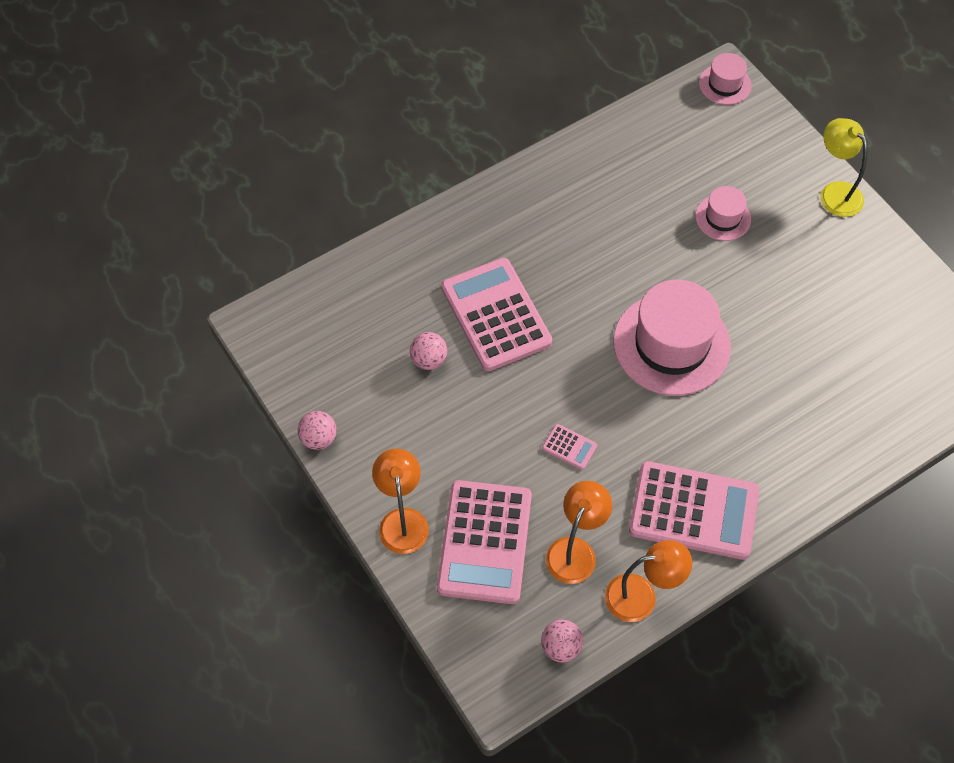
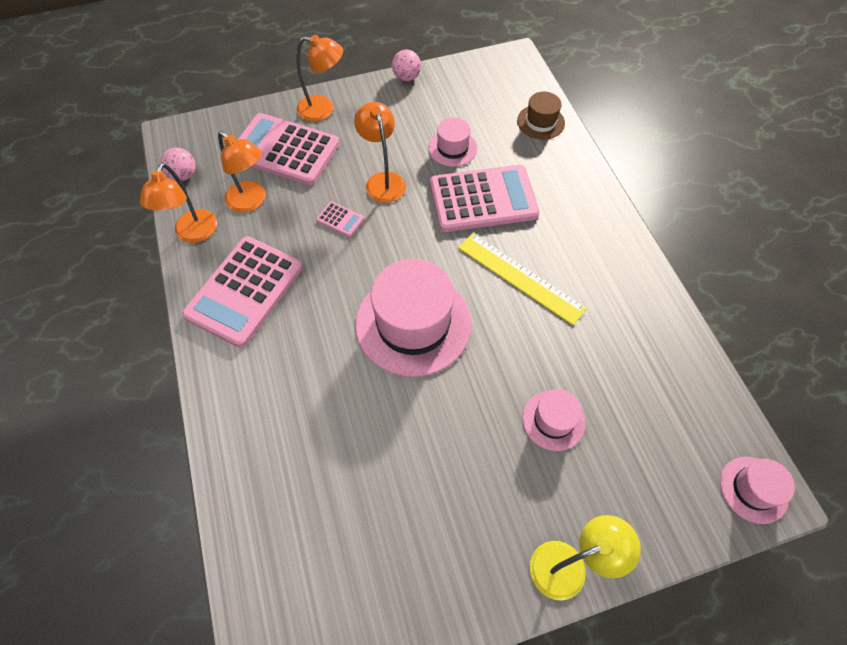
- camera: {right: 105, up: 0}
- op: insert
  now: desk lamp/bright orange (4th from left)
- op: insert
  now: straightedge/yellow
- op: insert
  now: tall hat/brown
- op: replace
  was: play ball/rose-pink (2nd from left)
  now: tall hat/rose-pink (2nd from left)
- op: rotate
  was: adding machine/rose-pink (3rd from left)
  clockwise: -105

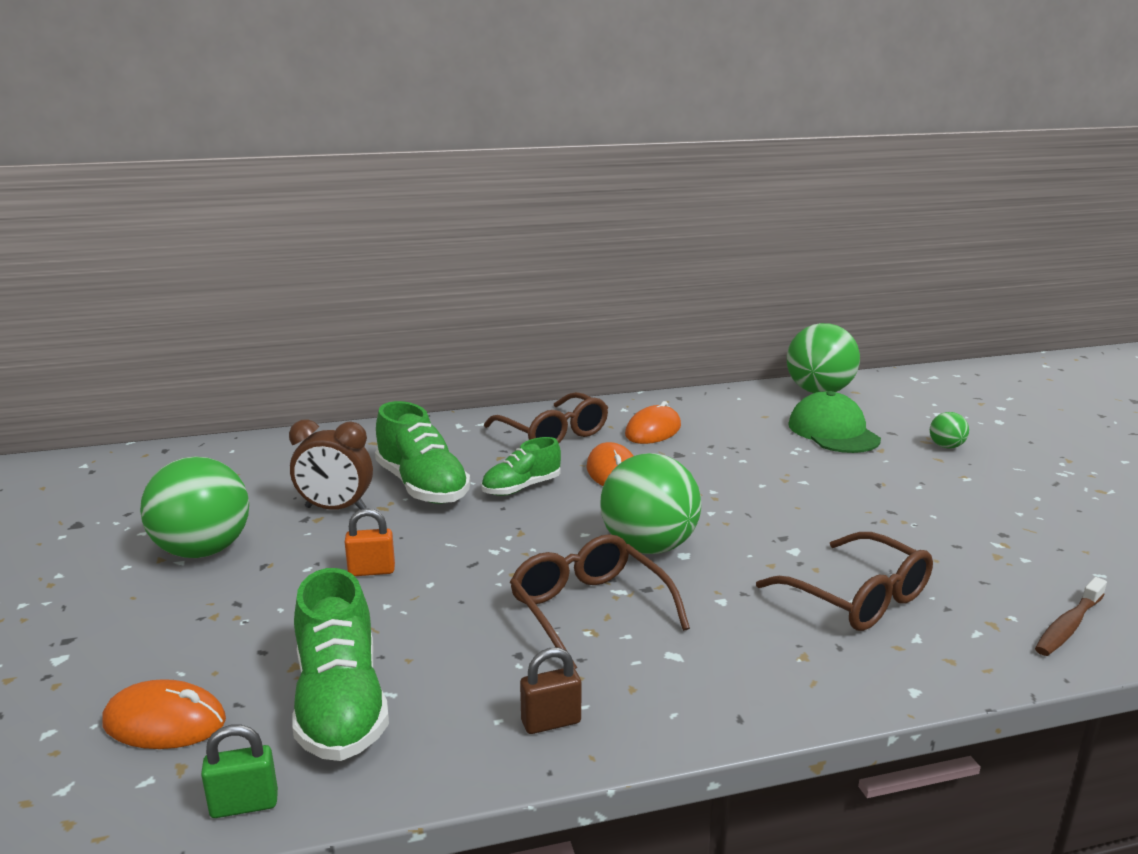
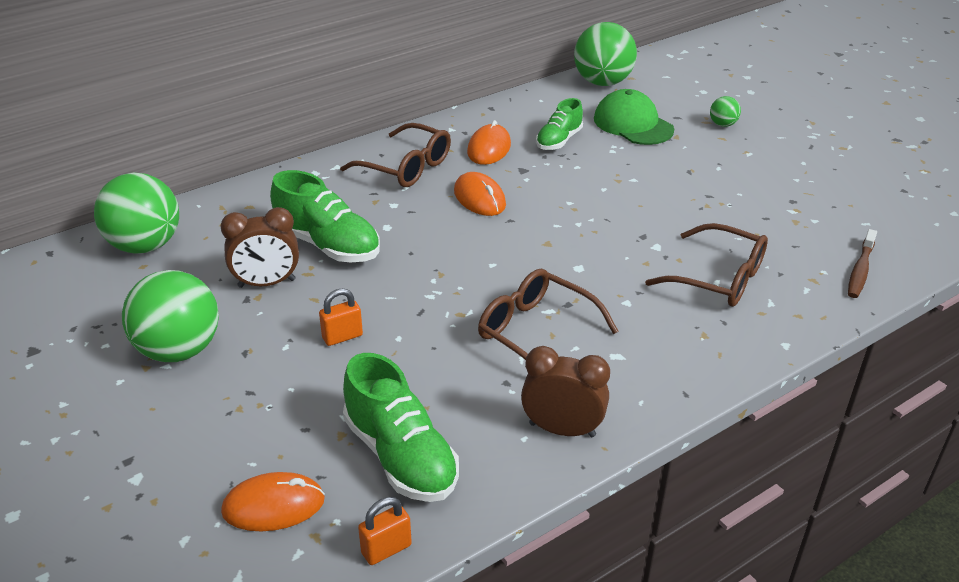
- camera: {right: -20, up: 15}
- op: move
  was: shoe/green (3rd from left)
- op: move
  was: play ball/green (2nd from left in the first image)
  now: play ball/green (1st from left)
- op: replace
  was: lock/brown
  now: bedside clock/brown (2nd from left)
- op: recolor
  was: lock/green
  now: lock/bright orange (2nd from left)

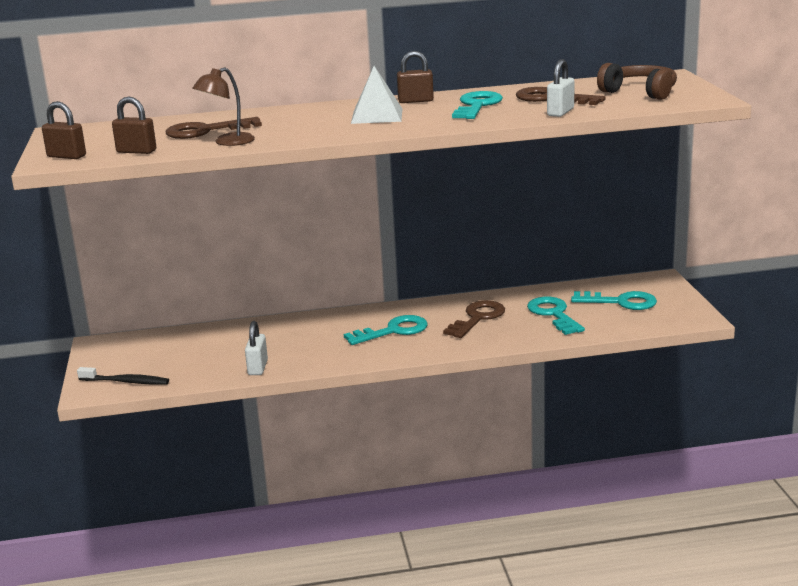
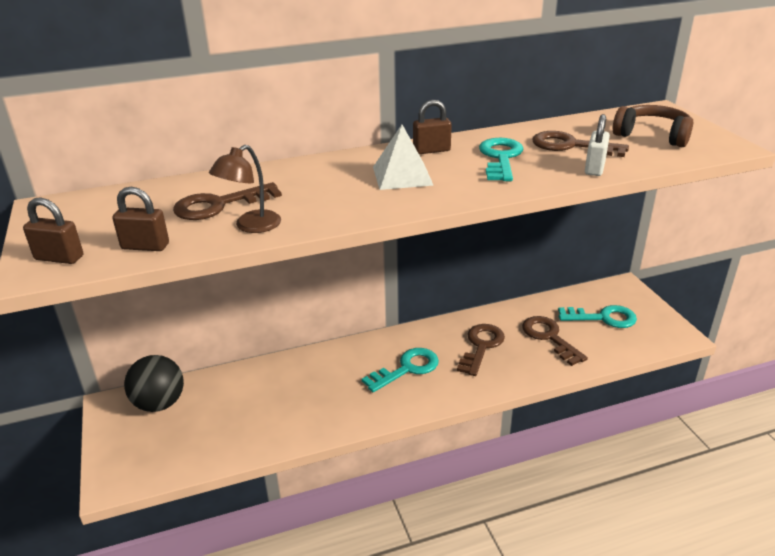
- camera: {right: -10, up: 10}
- op: delete
  was: dental brush/ebony
- op: delete
  was: lock/pure white (1st from left)
- op: insert
  now: play ball/ebony
- op: recolor
  was: key/teal (3rd from left)
  now: key/brown (3rd from left)

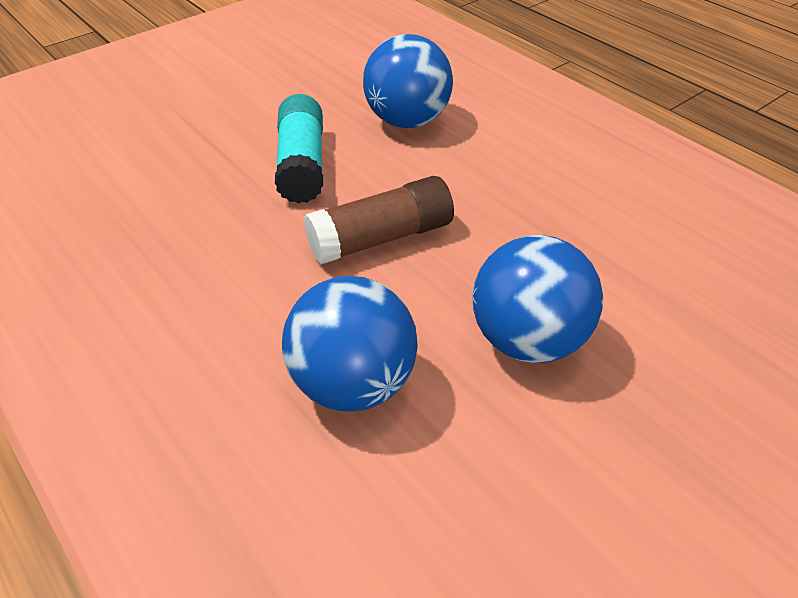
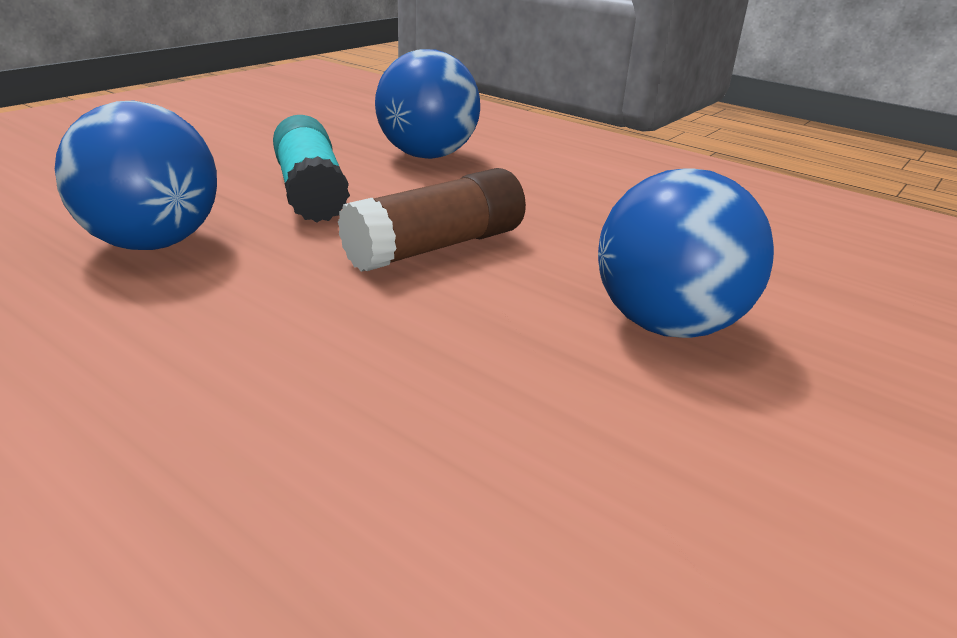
- camera: {right: -15, up: -15}
- op: move
  was: play ball/blue (1st from left)

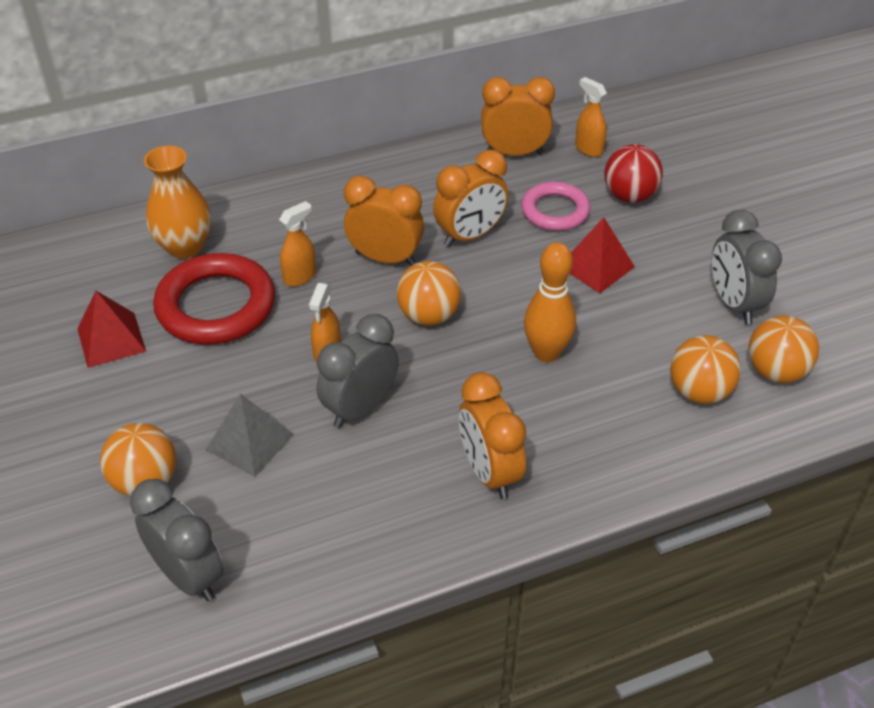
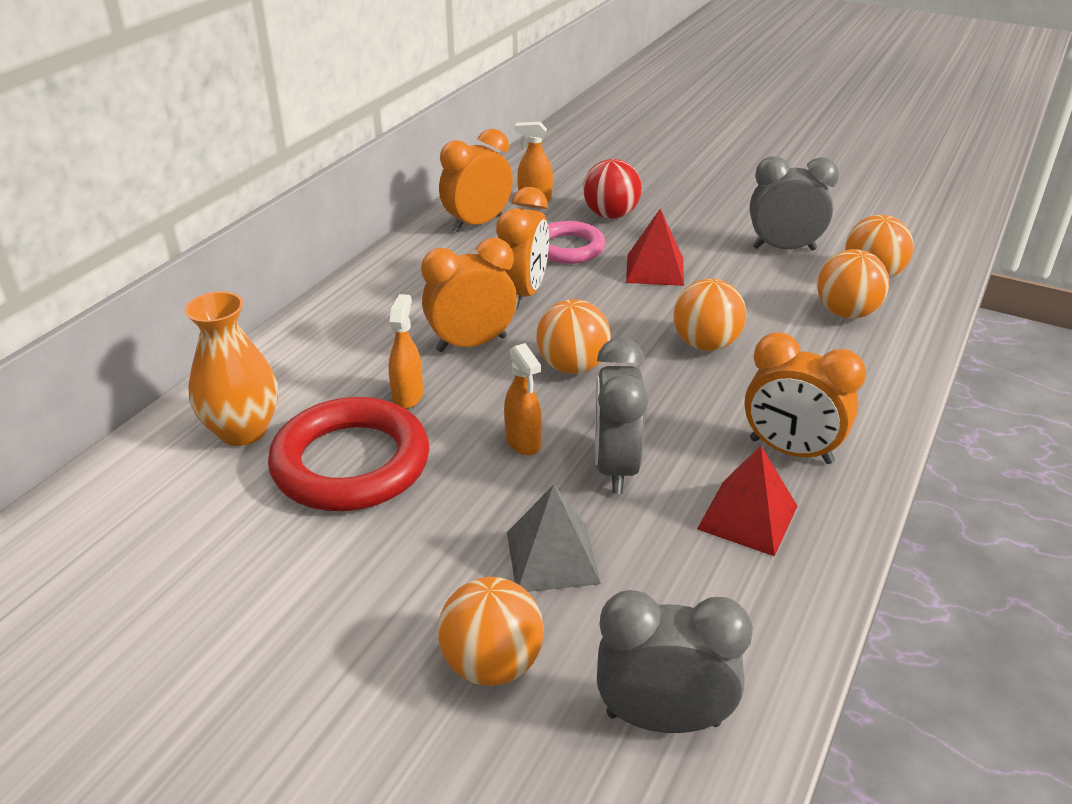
- camera: {right: -40, up: -10}
- op: move
  was: pyramid/scarlet (1st from left in the first image)
  now: pyramid/scarlet (2nd from left)
- op: replace
  was: tenpin/bright orange
  now: play ball/bright orange (3rd from left)
- op: rotate
  was: bedside clock/grey (3rd from left)
  clockwise: 150

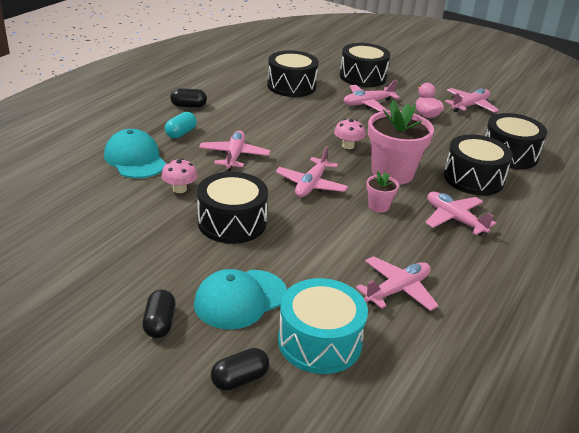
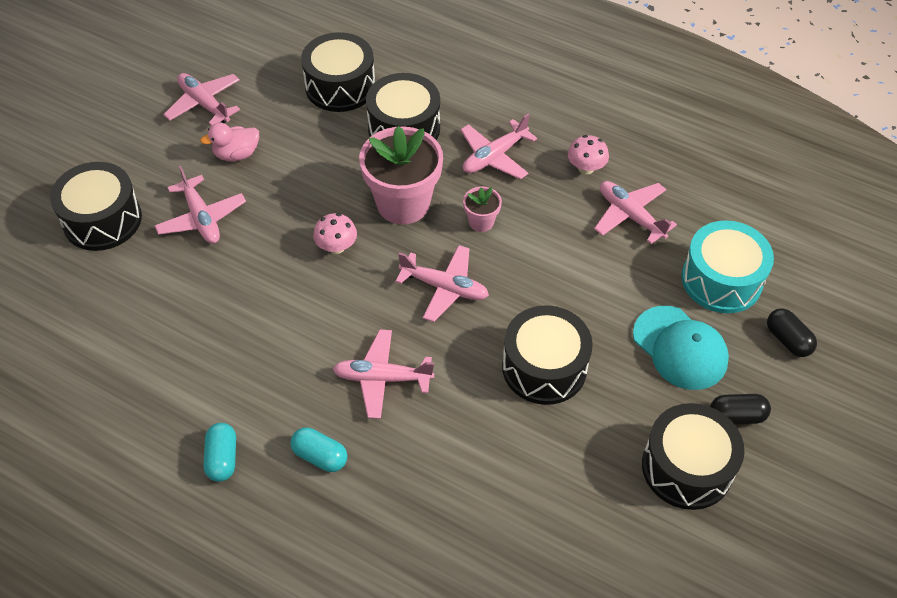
- camera: {right: -90, up: 20}
- op: delete
  was: cap/teal (1st from left)
- op: move
  was: toadstool/rose-pink (1st from left in the first image)
  now: toadstool/rose-pink (2nd from left)
- op: move
  was: drum/ebony (2nd from left in the first image)
  now: drum/ebony (5th from left)
- op: recolor
  was: pill shape/ebony (2nd from left)
  now: pill shape/teal (1st from left)

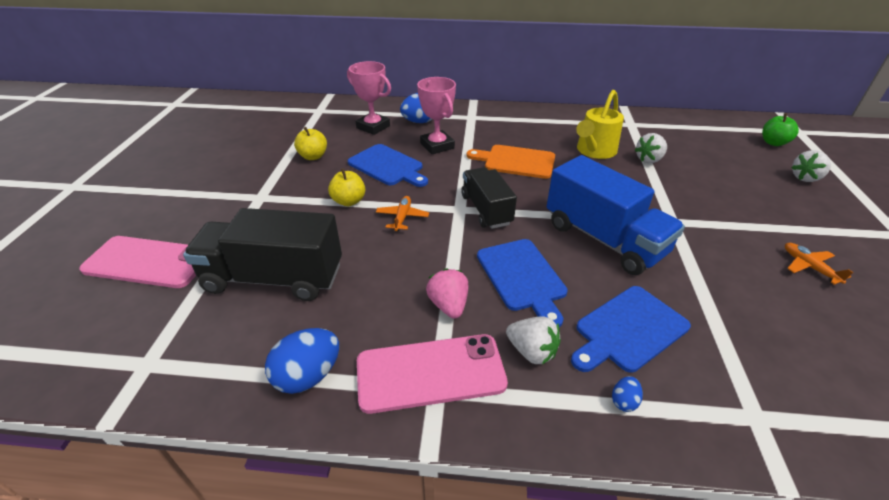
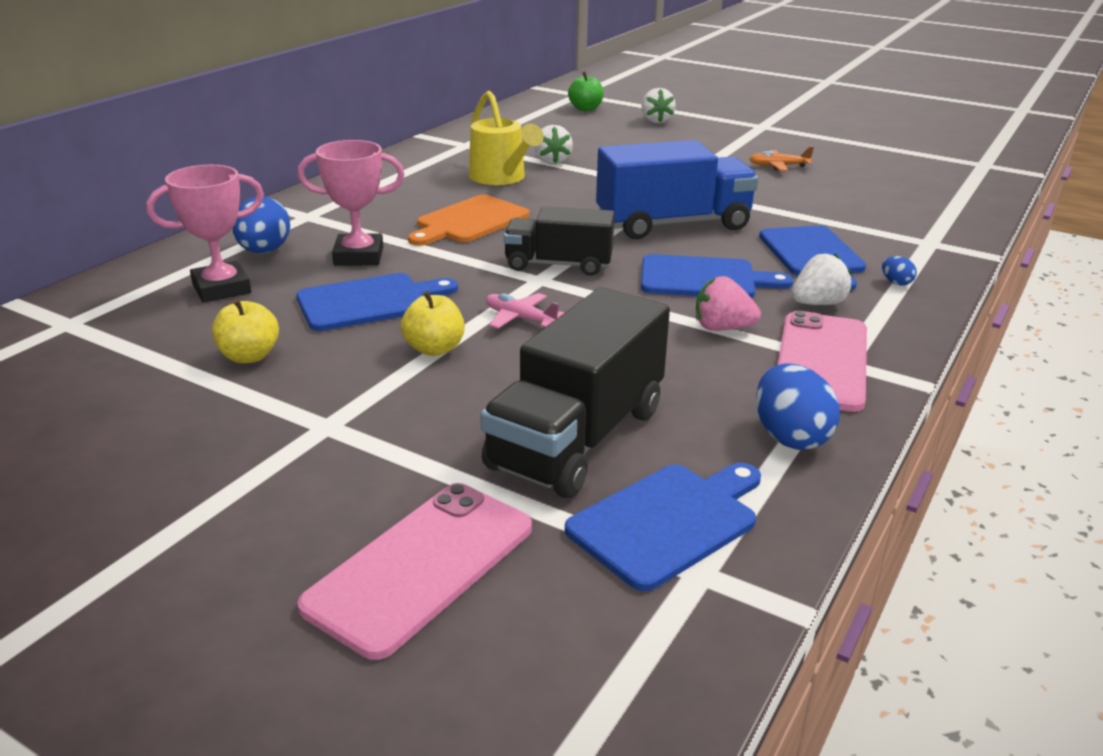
- camera: {right: -65, up: -10}
- op: insert
  now: cutting board/blue (2nd from left)
- op: recolor
  was: aeroplane/bright orange (1st from left)
  now: aeroplane/rose-pink

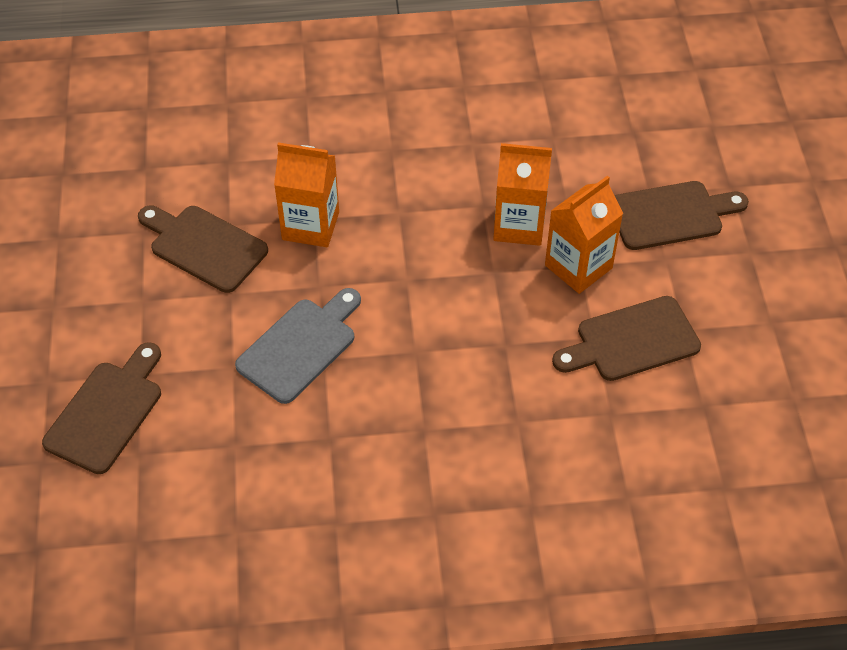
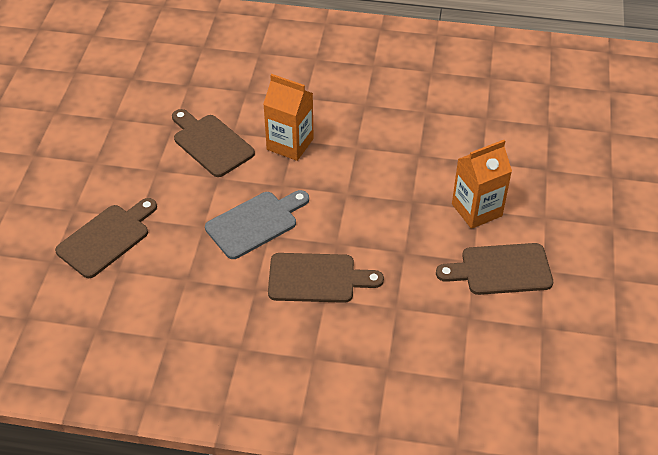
- camera: {right: 15, up: -5}
- op: delete
  was: juice carton/bright orange (2nd from left)
- op: move
  was: cutting board/brown (4th from left in the first image)
  now: cutting board/brown (3rd from left)

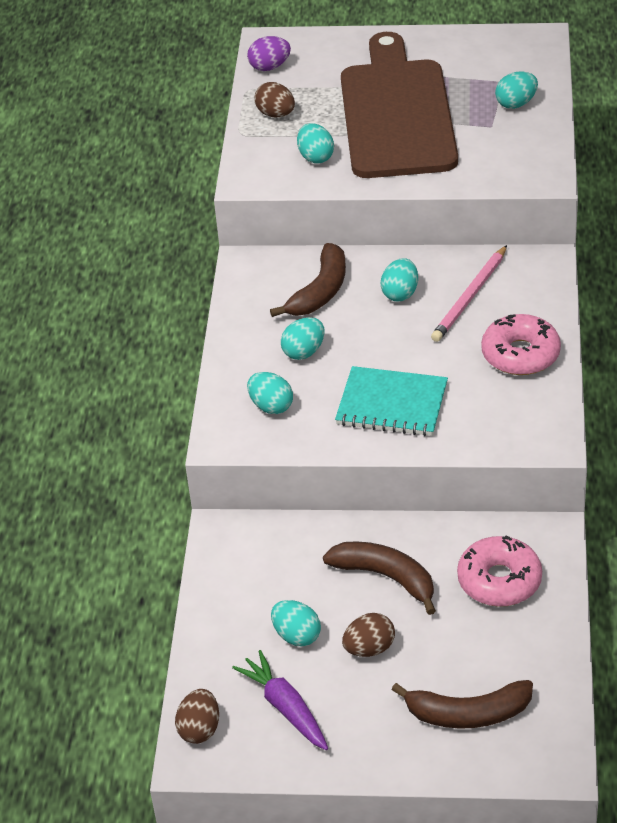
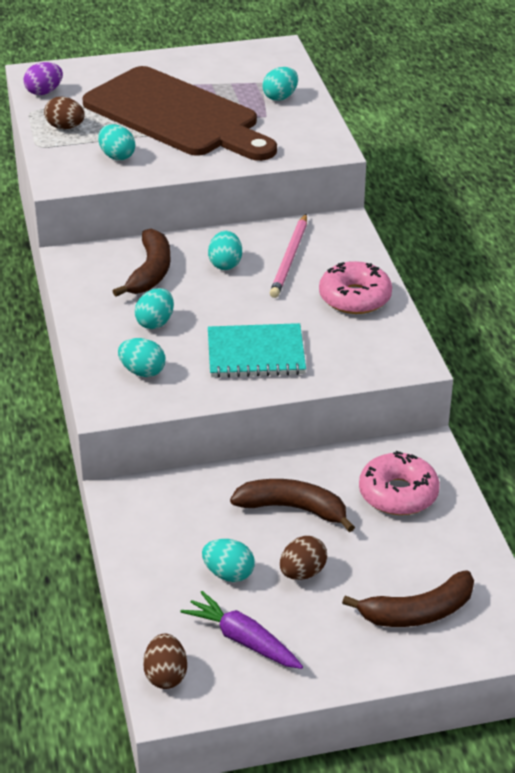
- camera: {right: -20, up: -5}
- op: rotate
  was: cutting board/brown
  clockwise: 150

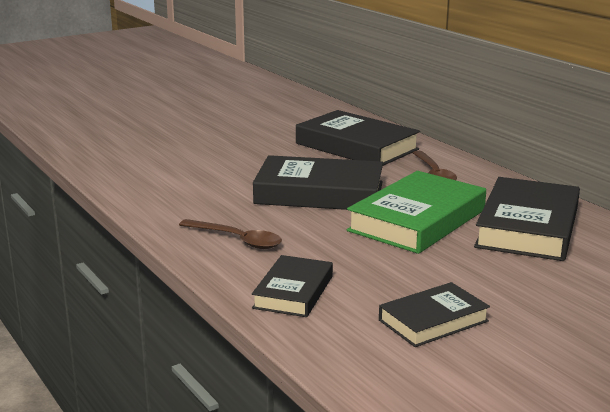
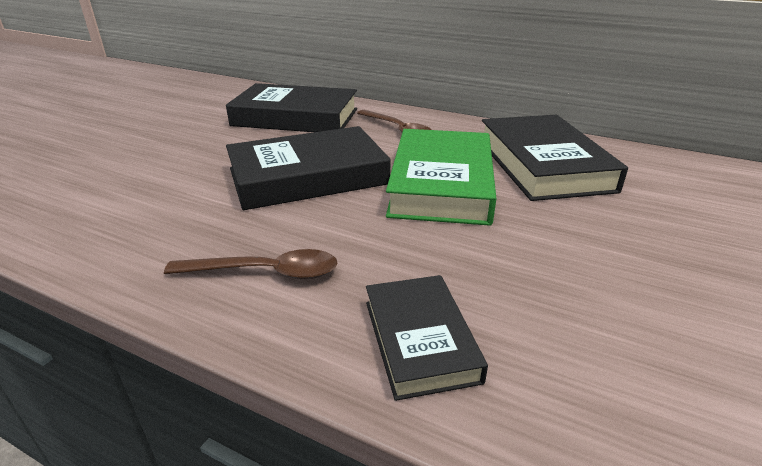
- camera: {right: -30, up: 10}
- op: delete
  was: hardcover/ebony (4th from left)

